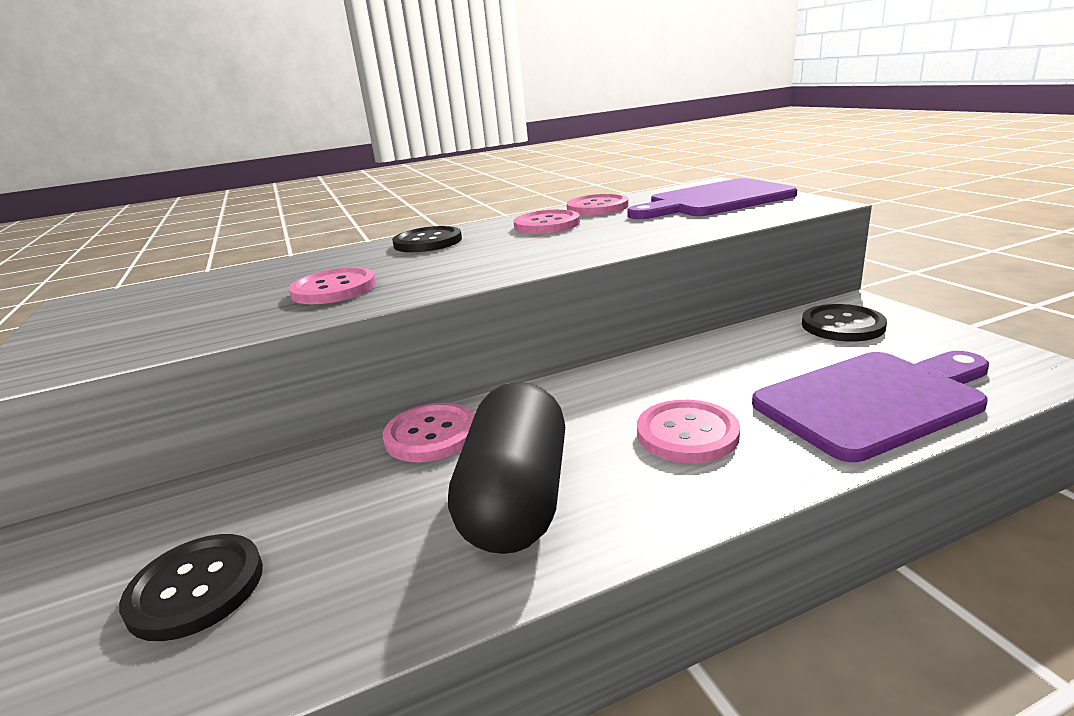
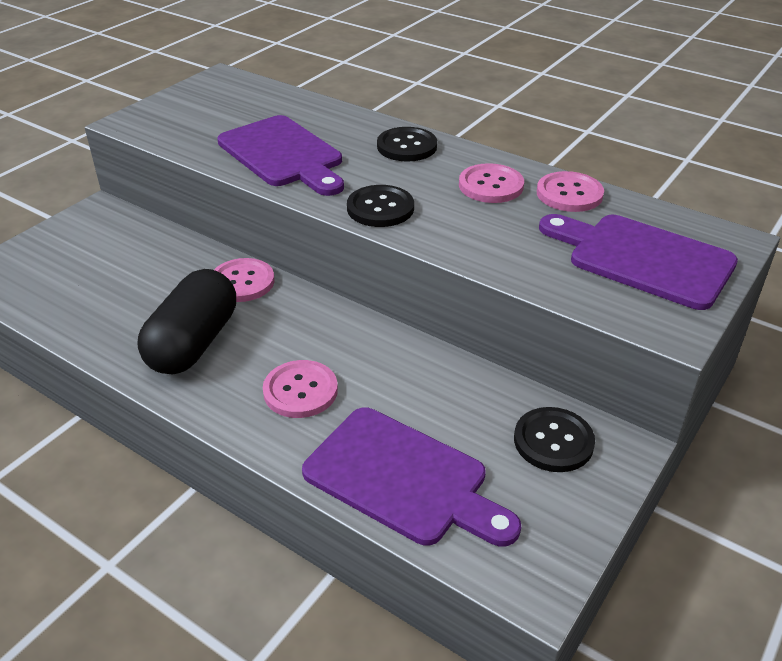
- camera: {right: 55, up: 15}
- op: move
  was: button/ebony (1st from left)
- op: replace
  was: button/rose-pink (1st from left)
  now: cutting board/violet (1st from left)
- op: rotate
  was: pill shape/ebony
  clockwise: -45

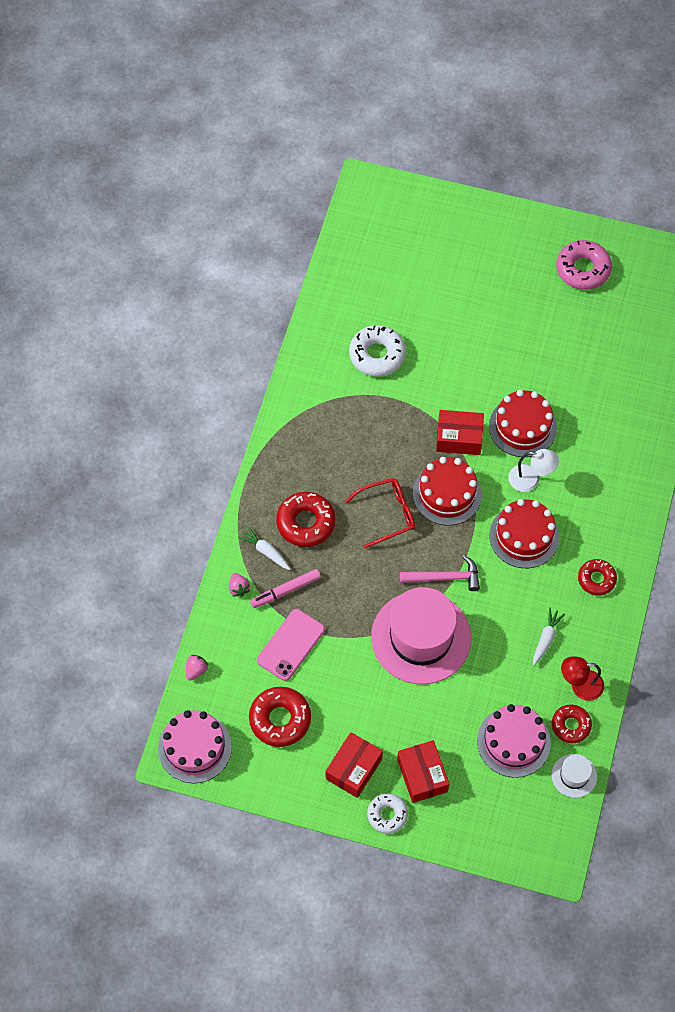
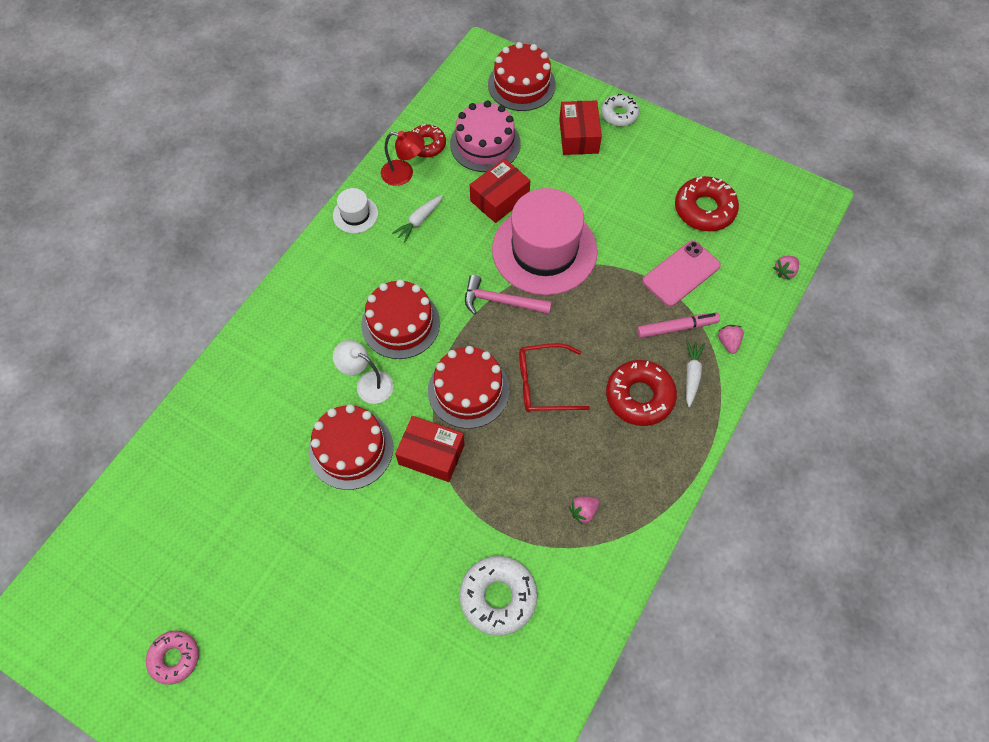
- camera: {right: -165, up: 0}
- op: delete
  was: layer cake/rose-pink (1st from left)
- op: delete
  was: donut/scarlet (4th from left)
- op: insert
  now: layer cake/scarlet (4th from left)
- op: insert
  now: toy strawberry/rose-pink (1st from left)
- op: move
  was: package/scarlet (1st from left in the first image)
  now: package/scarlet (2nd from left)
- op: move
  was: tall hat/pure white
- op: rotate
  was: toy carrot/pure white (1st from left in the first image)
  clockwise: -135
- op: resize
  was: donut/rose-pink
  ratio: 0.64

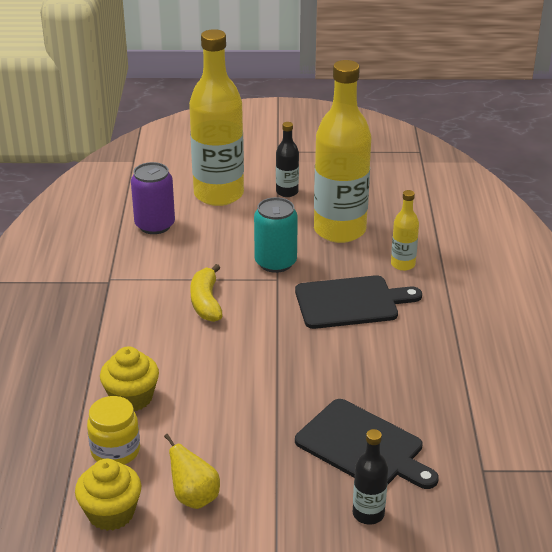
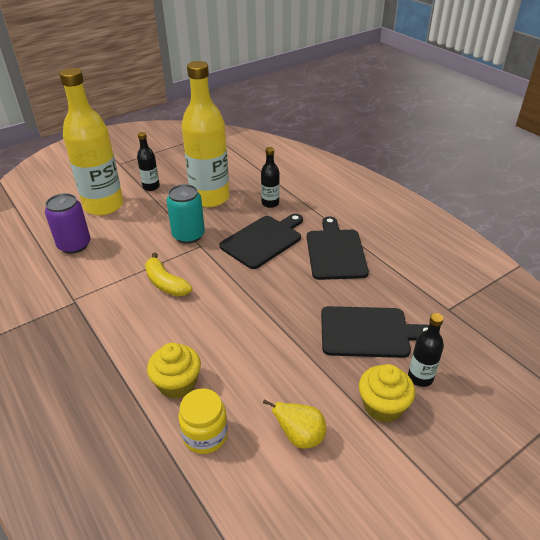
- camera: {right: -35, up: 5}
- op: insert
  now: cutting board/ebony (2nd from left)
- op: move
  was: fairy cake/yellow (1st from left in the first image)
  now: fairy cake/yellow (2nd from left)
- op: recolor
  was: flask/yellow (3rd from left)
  now: flask/ebony (2nd from left)

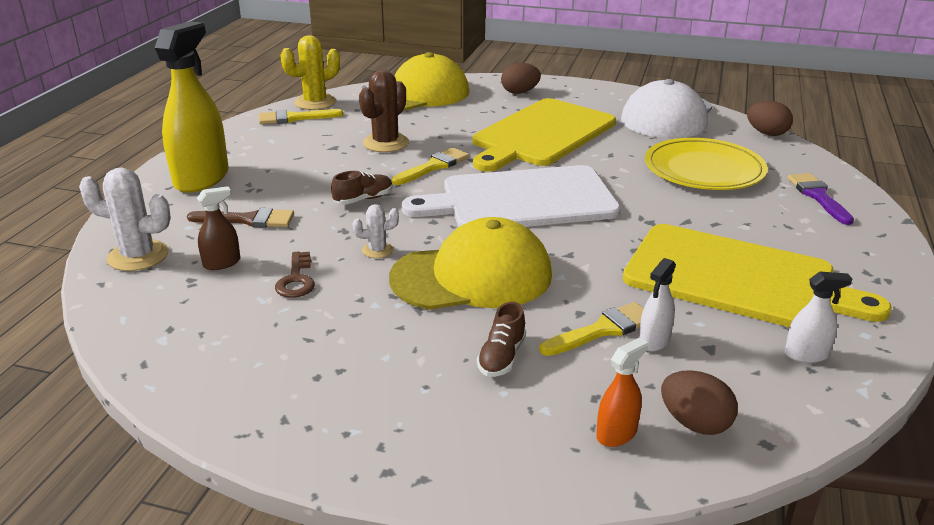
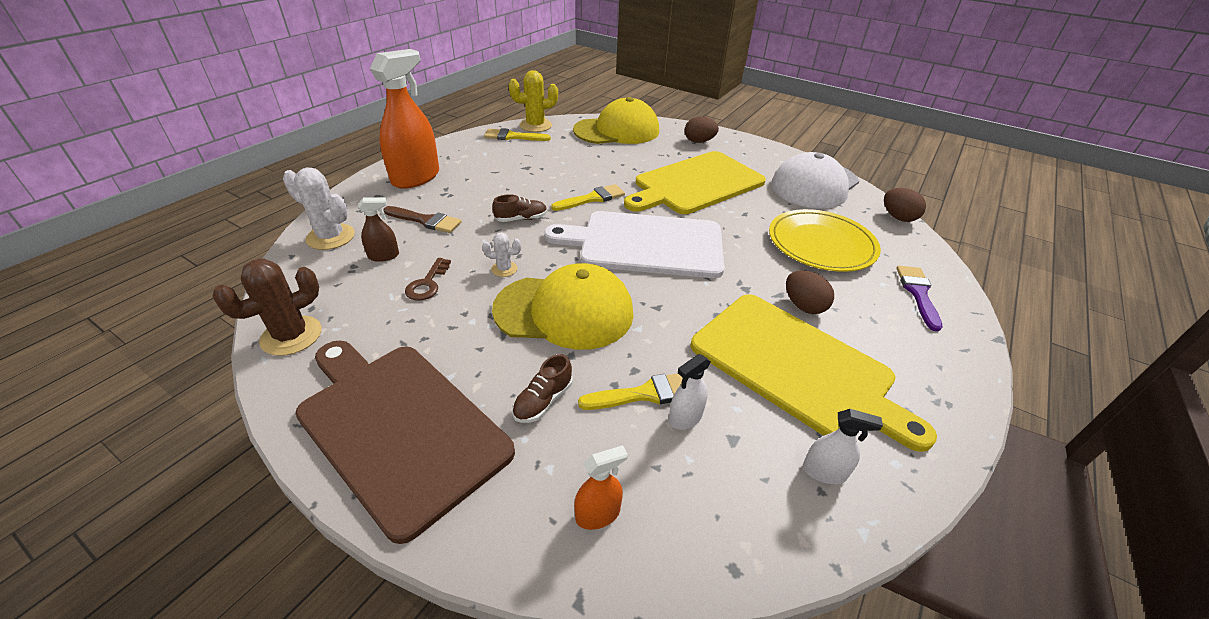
- camera: {right: 15, up: 10}
- op: insert
  now: cutting board/brown
- op: move
  was: prickly plant/brown
- op: move
  was: toy egg/brown (2nd from left)
- op: recolor
  was: spray cleaner/yellow
  now: spray cleaner/bright orange (1st from left)

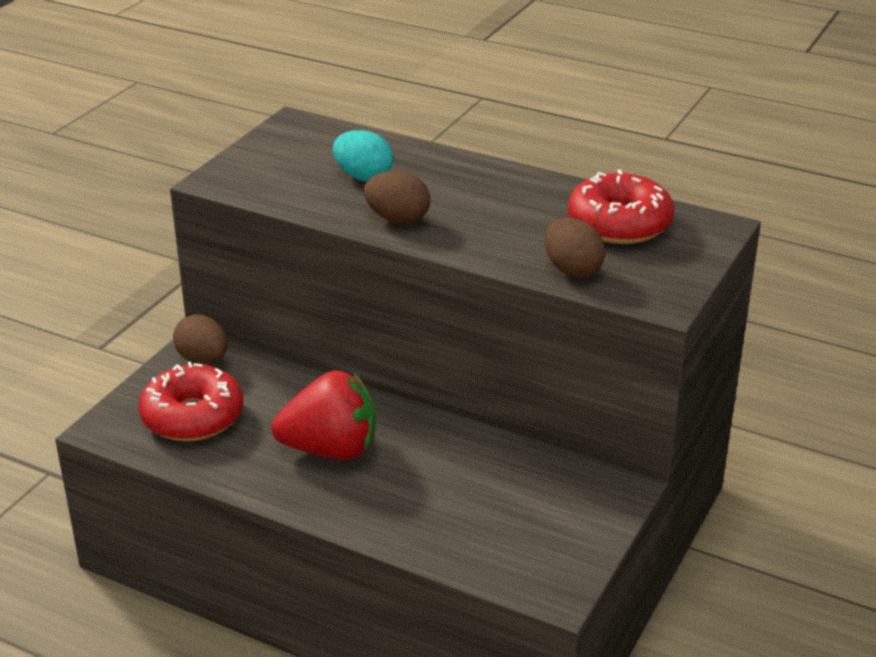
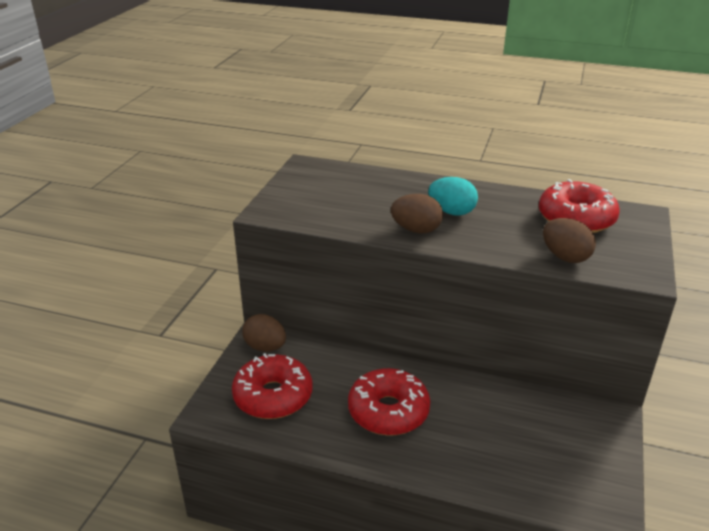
- camera: {right: -10, up: 0}
- op: move
  was: toy egg/teal
- op: replace
  was: toy strawberry/scarlet
  now: donut/scarlet (2nd from left)

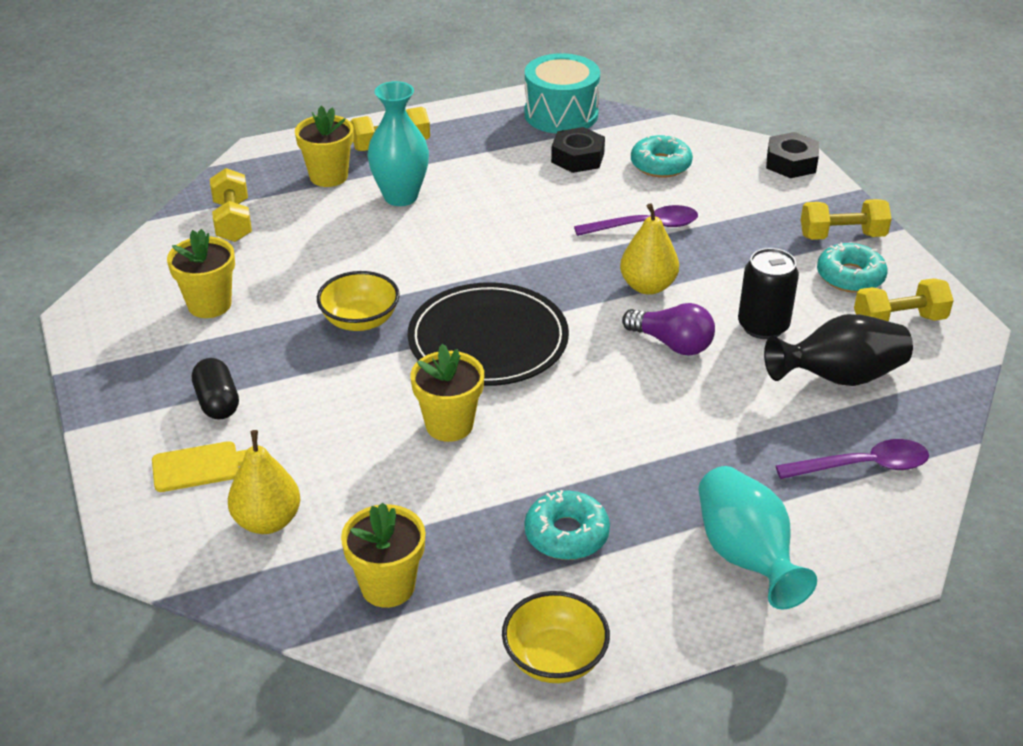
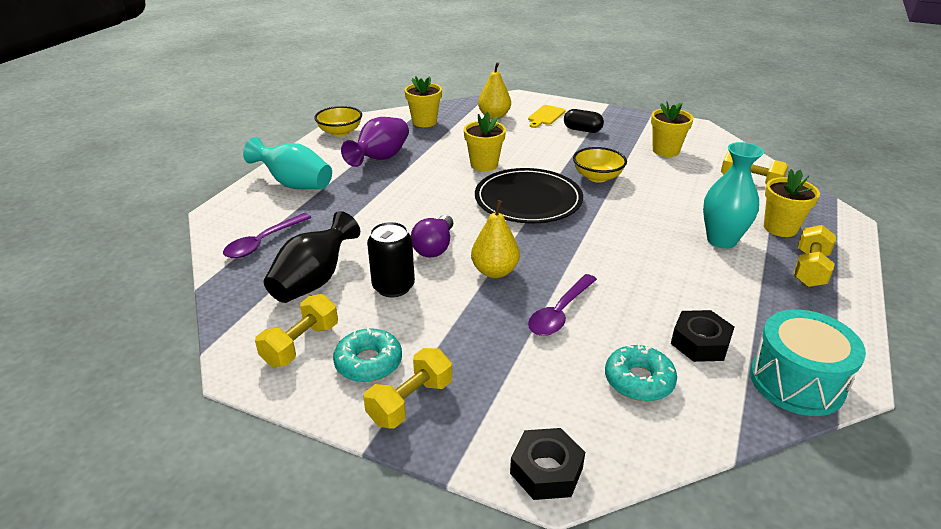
- camera: {right: 135, up: -5}
- op: replace
  was: donut/teal (1st from left)
  now: tall vase/violet
- op: rotate
  was: bulb/violet
  clockwise: -60

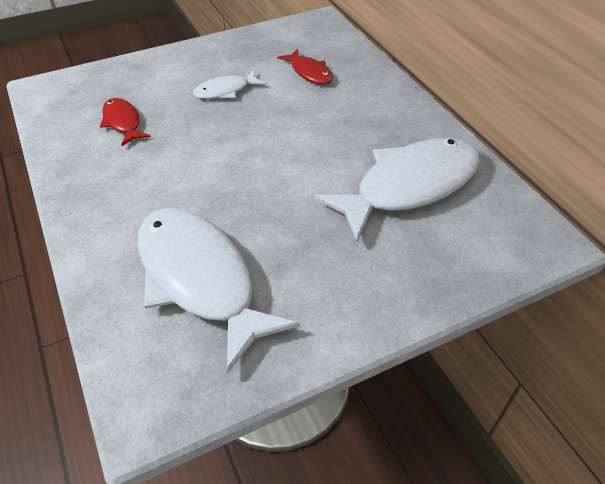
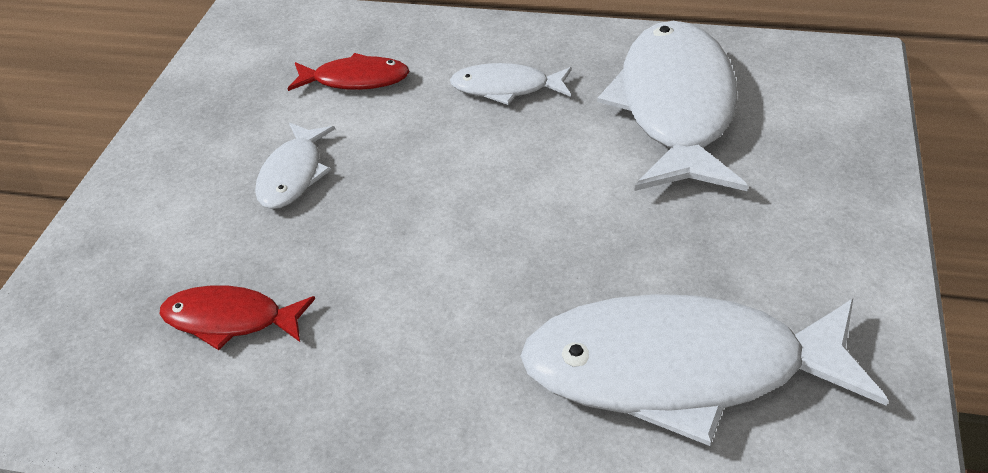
- camera: {right: -50, up: -5}
- op: insert
  now: fish/pure white (2nd from left)

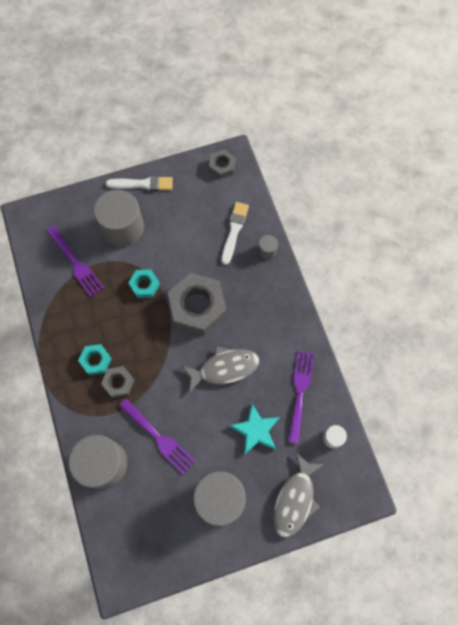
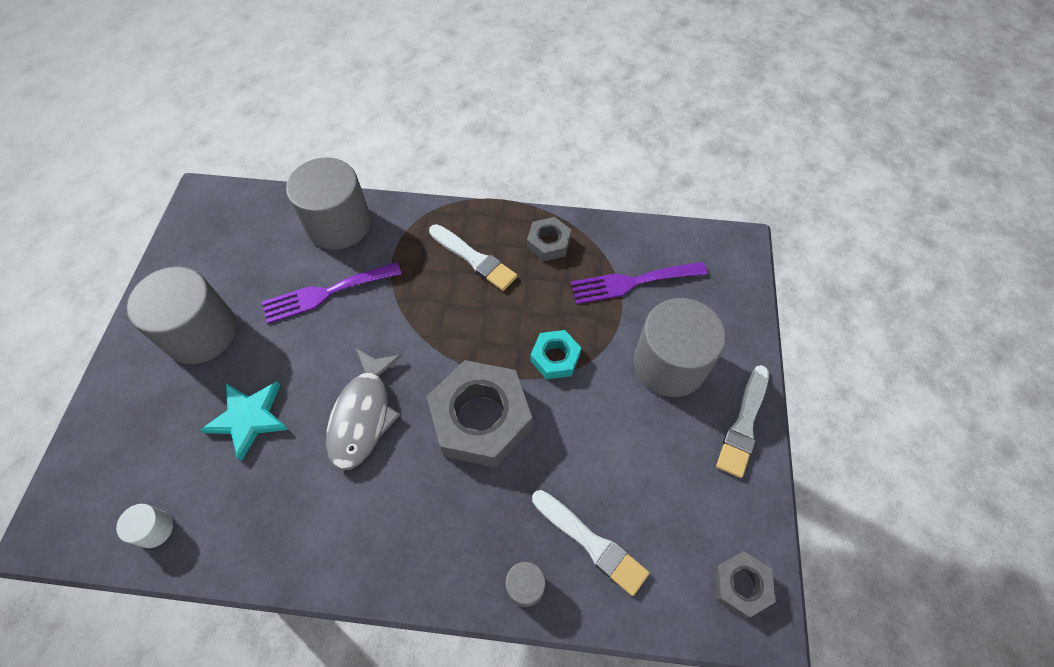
- camera: {right: 115, up: -10}
- op: delete
  was: fish/grey (2nd from left)
- op: delete
  was: table fork/violet (3rd from left)
- op: move
  was: nut/grey (1st from left in the first image)
  now: nut/grey (2nd from left)
- op: replace
  was: nut/teal (1st from left)
  now: paint brush/pure white (1st from left)

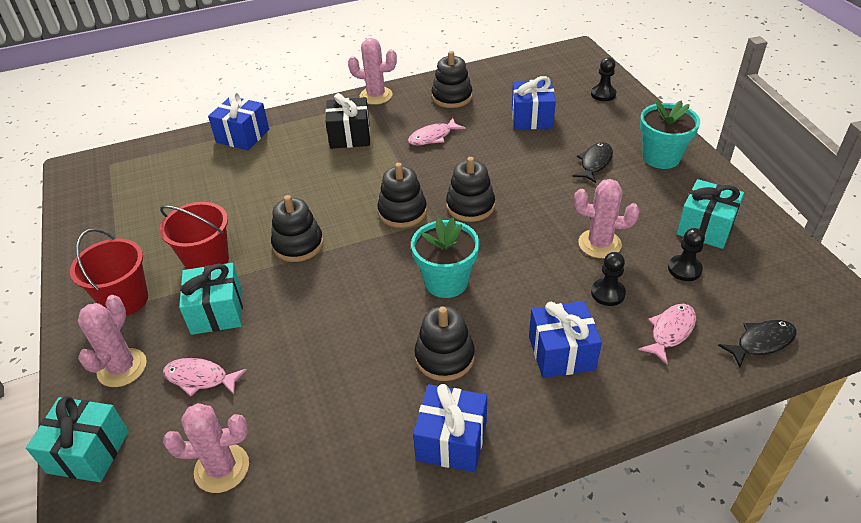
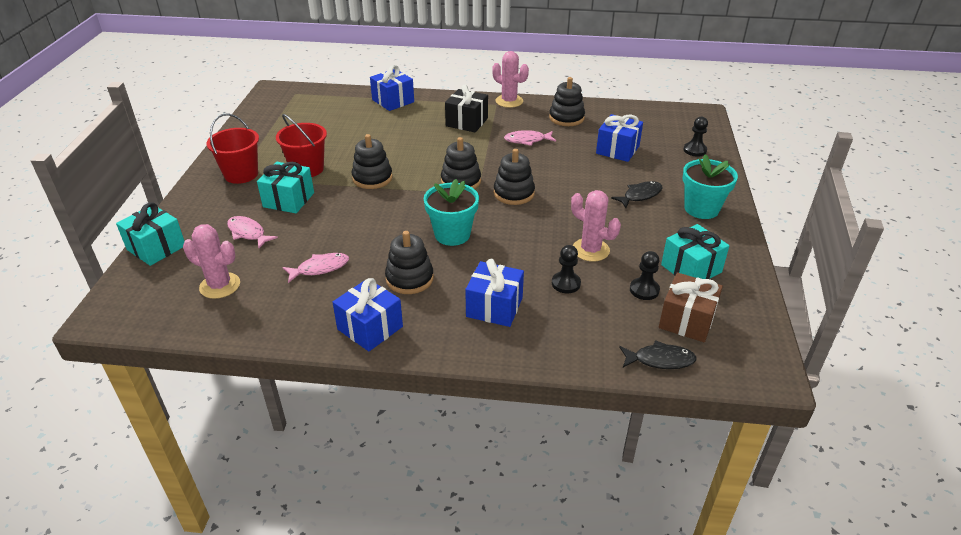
- camera: {right: 25, up: -5}
- op: delete
  was: prickly plant/rose-pink (1st from left)
- op: insert
  now: present/brown
- op: move
  was: fish/rose-pink (3rd from left in the first image)
  now: fish/rose-pink (2nd from left)

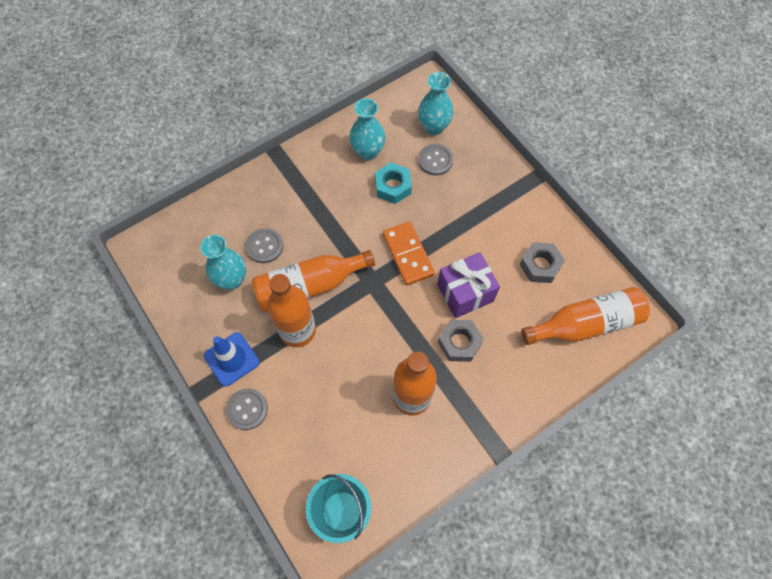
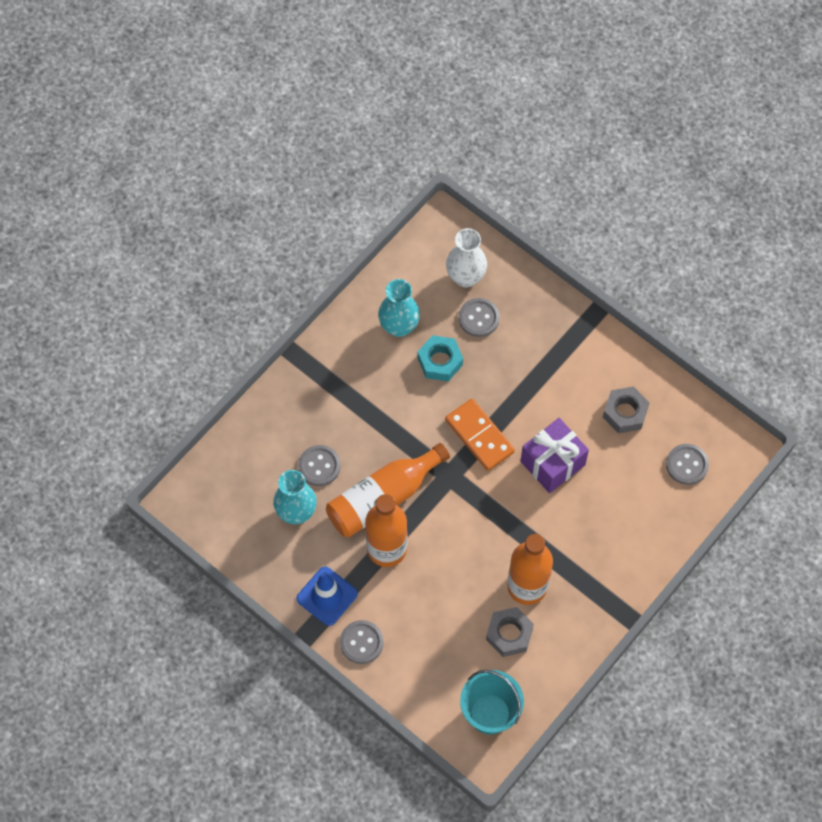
- camera: {right: -15, up: 0}
- op: move
  was: nut/grey (1st from left)
- op: replace
  was: flask/bright orange (4th from left)
  now: button/grey (4th from left)
- op: recolor
  was: tall vase/teal (3rd from left)
  now: tall vase/pure white

